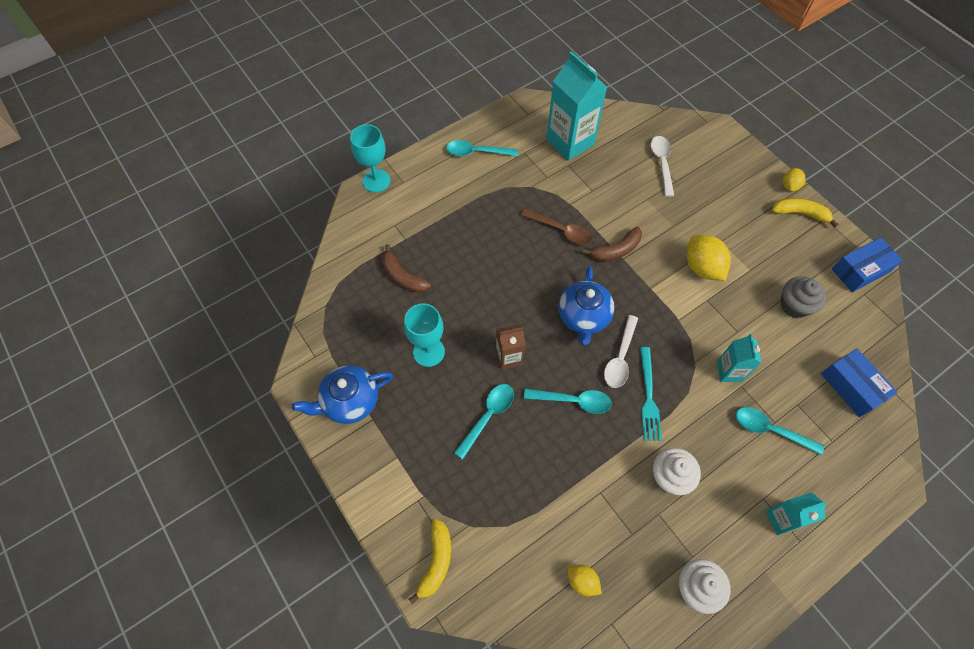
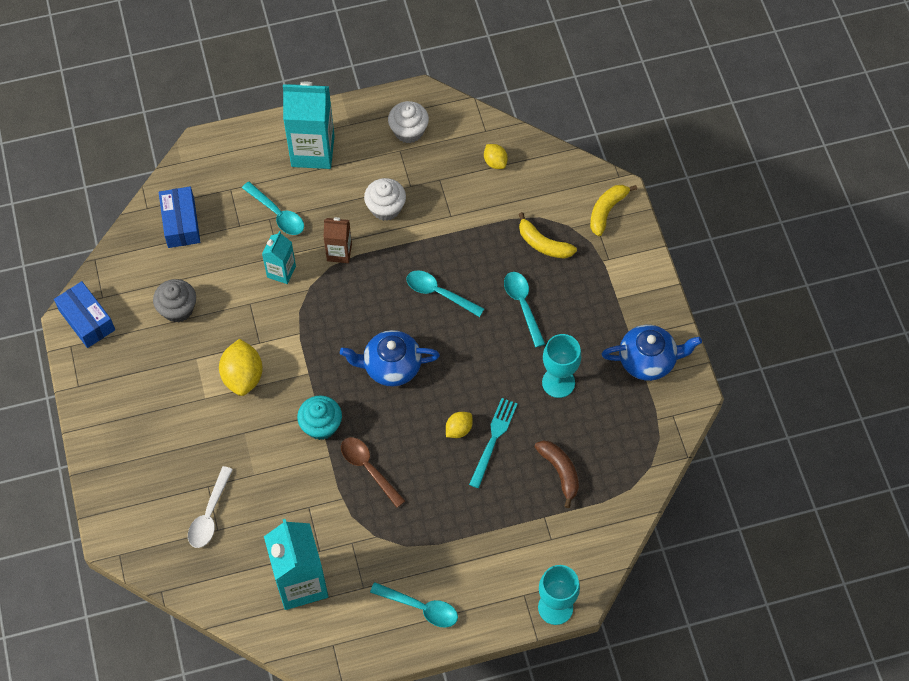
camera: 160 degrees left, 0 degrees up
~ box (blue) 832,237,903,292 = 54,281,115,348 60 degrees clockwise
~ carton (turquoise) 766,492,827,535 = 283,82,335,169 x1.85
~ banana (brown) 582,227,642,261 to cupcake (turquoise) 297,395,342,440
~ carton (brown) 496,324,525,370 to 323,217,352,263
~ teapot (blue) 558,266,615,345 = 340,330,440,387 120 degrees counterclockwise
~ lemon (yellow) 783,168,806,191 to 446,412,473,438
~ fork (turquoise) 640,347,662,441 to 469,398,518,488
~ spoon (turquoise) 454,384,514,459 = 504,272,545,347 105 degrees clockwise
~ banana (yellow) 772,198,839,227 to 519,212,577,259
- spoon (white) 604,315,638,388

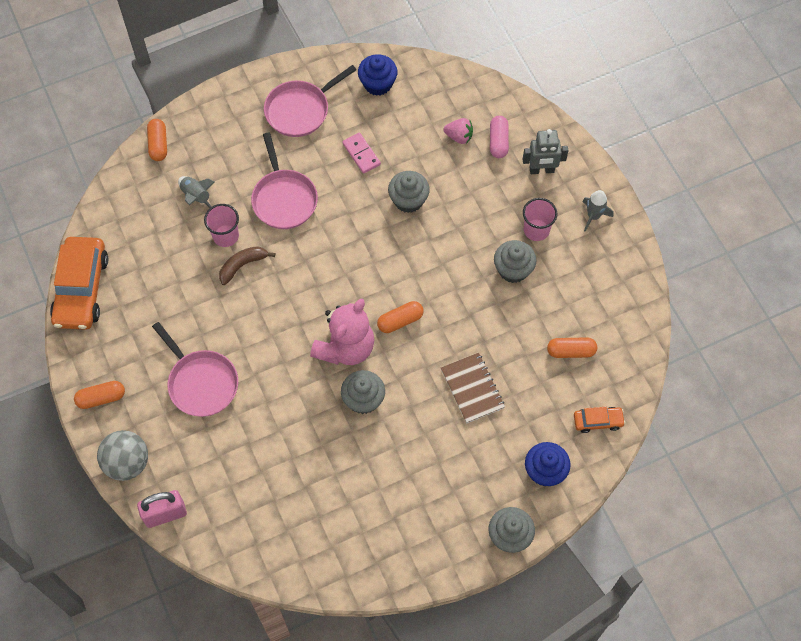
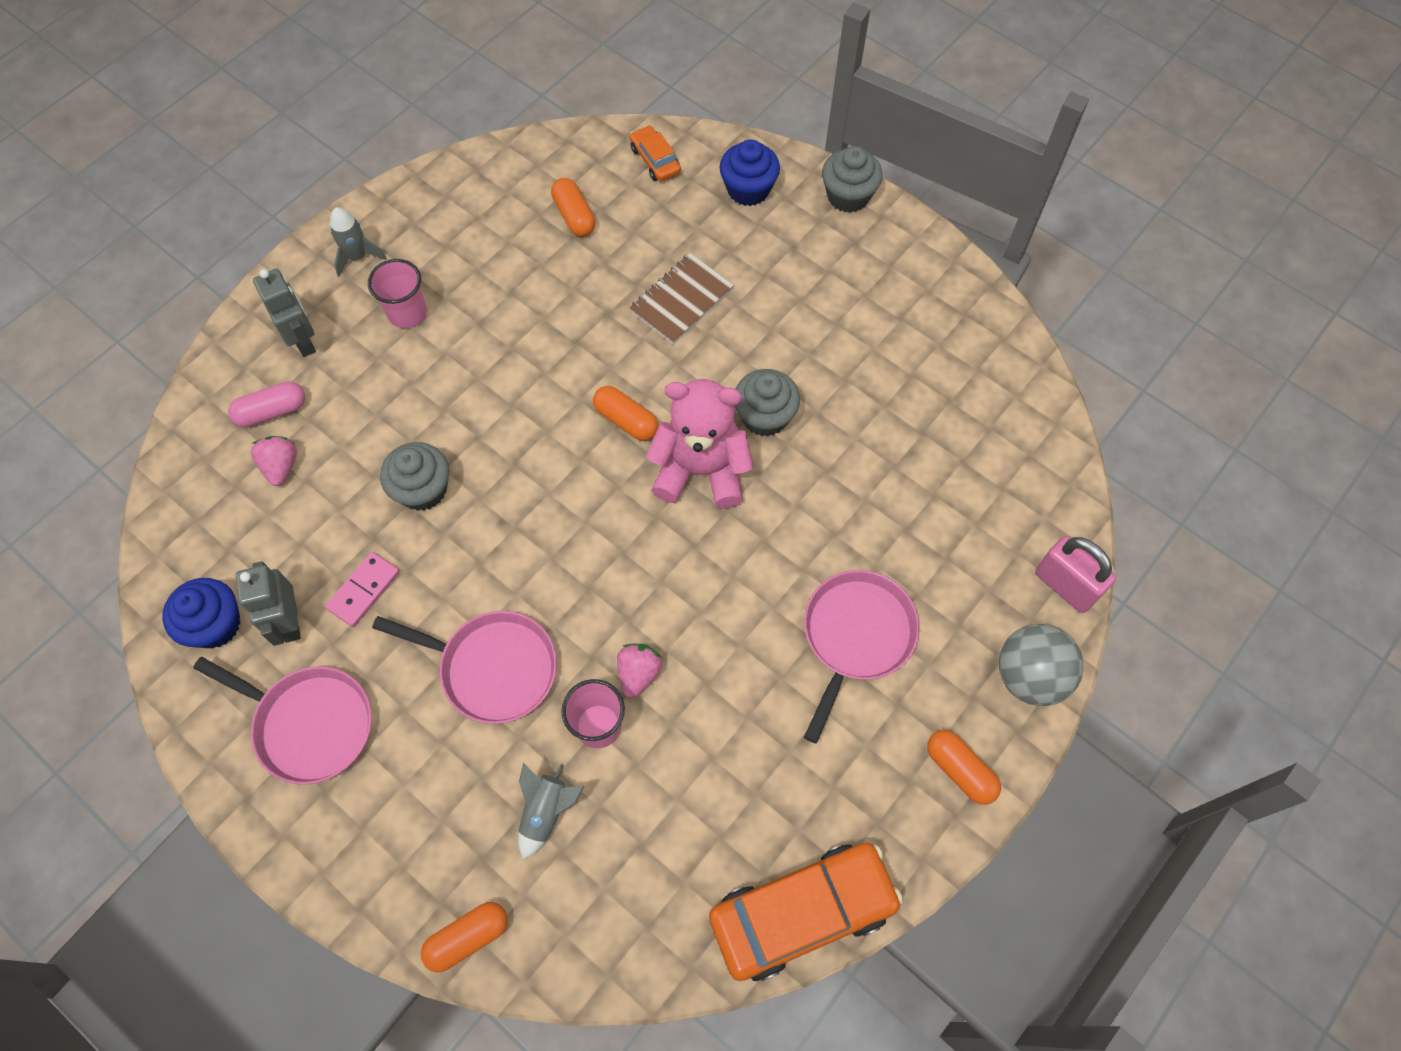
camera: 115 degrees left, 0 degrees up
+ robot (grey) 236,561,301,646
~ pan (pink) 251,133,318,229 = 372,611,557,724 60 degrees clockwise
~ banana (brown) 219,246,275,285 to strawberry (pink) 617,644,662,698
- cupcake (grey) 494,240,536,283

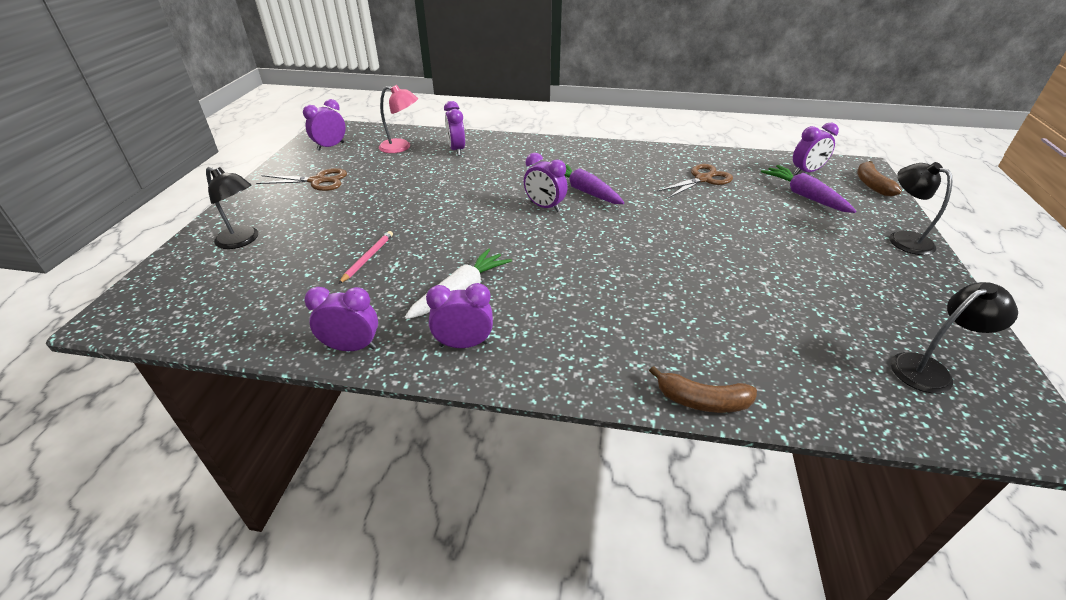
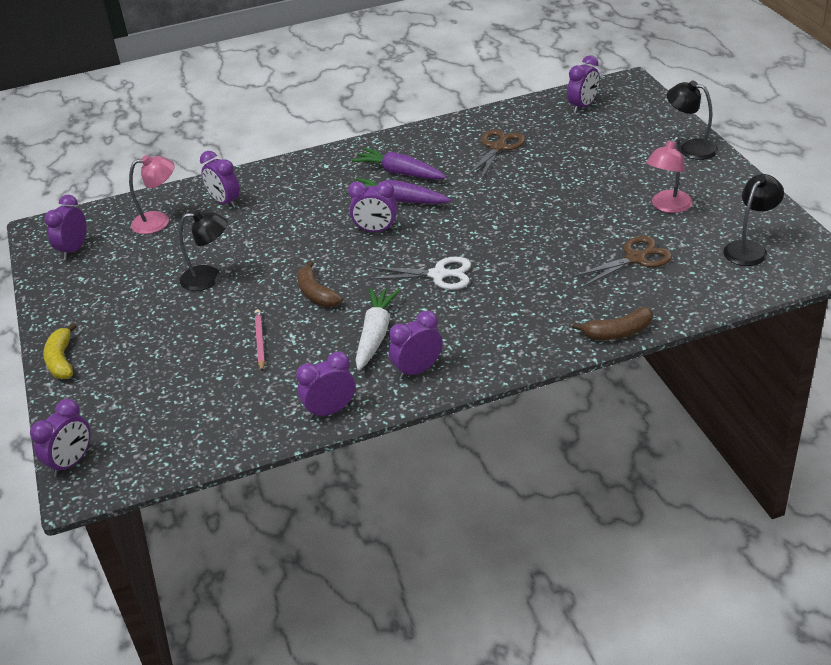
camera: 25 degrees left, 0 degrees up
+ clock (purple) 30,399,91,477
+ banana (yellow) 43,323,76,379
~ lamp (black) 206,166,258,249 to 179,210,228,291
~ banana (brown) 857,161,902,196 to 297,261,343,307
~ carrot (purple) 761,165,856,213 to 351,148,446,180
+ scissors (white) 368,257,471,290
~ scissors (brown) 256,168,347,191 to 572,236,672,287
+ lamp (pink) 646,137,693,213

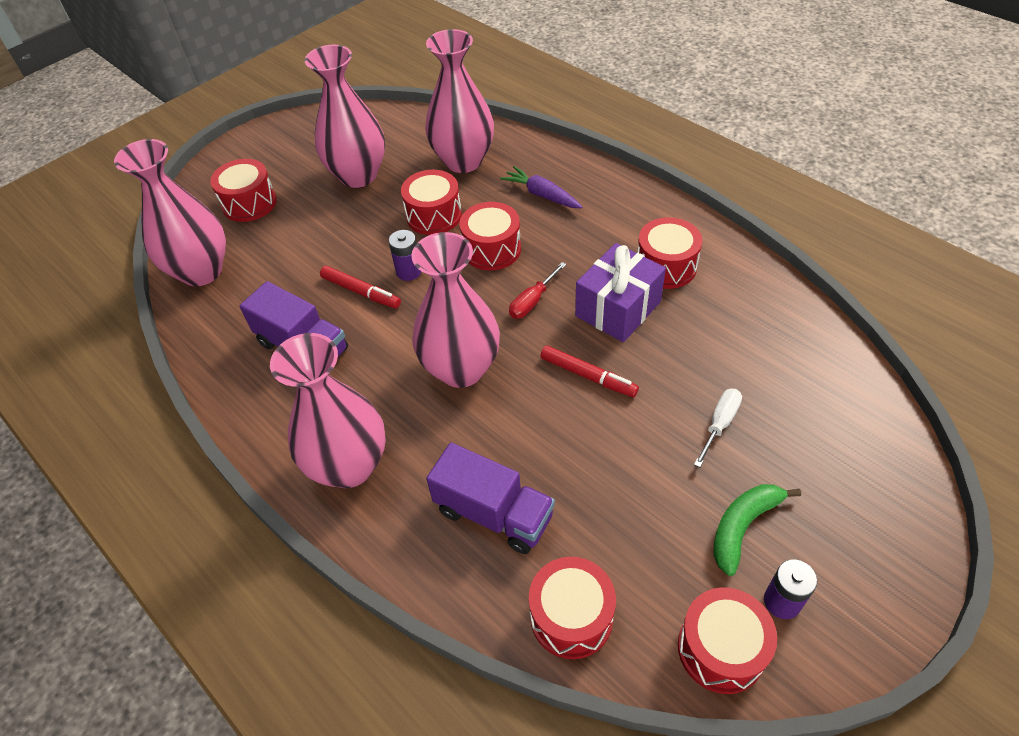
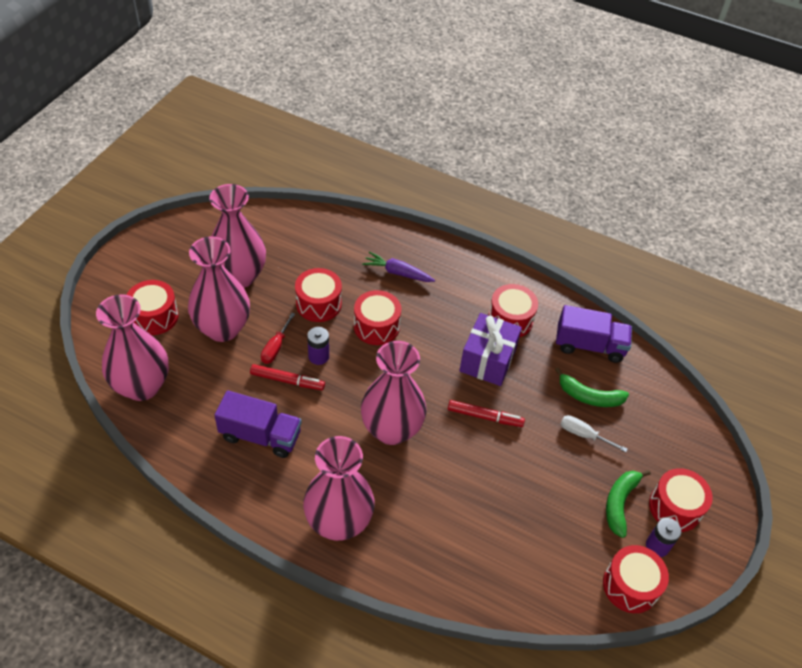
camera: 25 degrees left, 0 degrees up
~ vase (pink) 425,29,494,173 to 188,236,250,342
~ screwdriver (red) 509,262,566,319 to 261,313,295,364
+ banana (green) 555,367,629,407
~ truck (purple) 426,443,555,554 to 556,305,632,363
~ screwdriver (white) 694,389,742,467 = 561,415,627,452 75 degrees counterclockwise
~ drum (red) 529,557,616,659 to 649,468,713,532

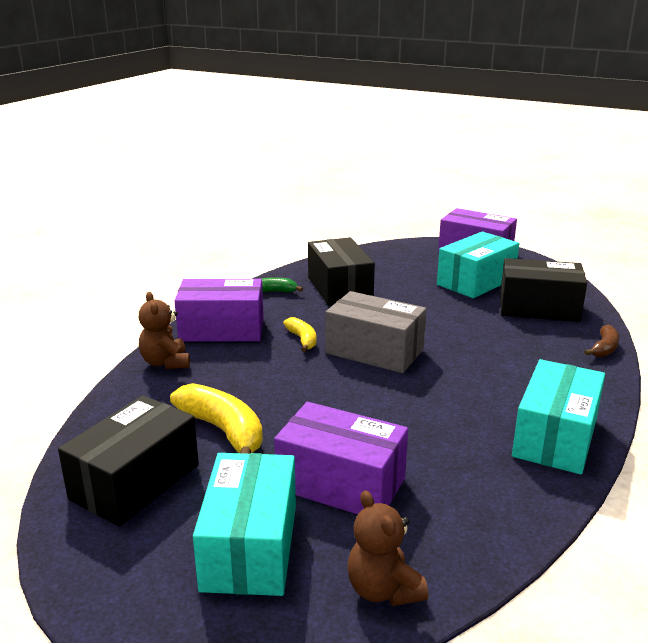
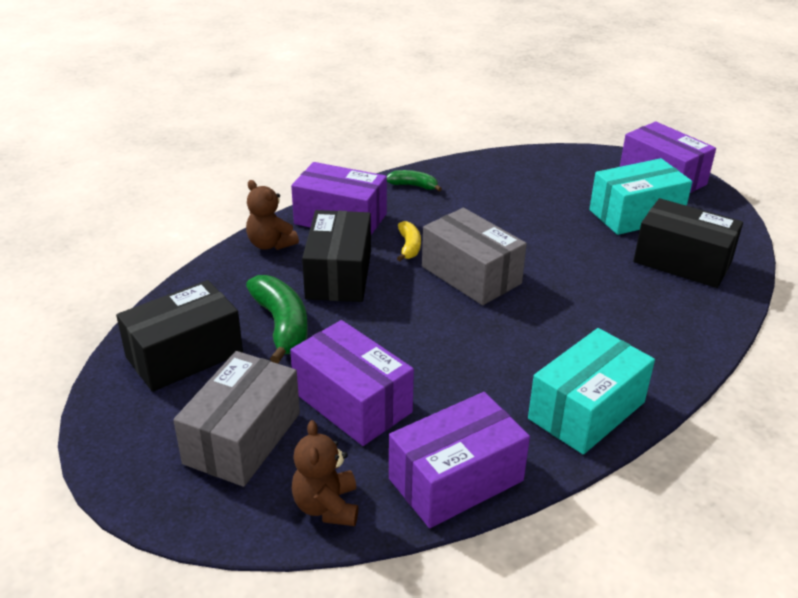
camera: 20 degrees right, 10 degrees up
~ box (turquoise) 193,453,296,596 to box (grey) 173,351,300,487
~ teddy bear (brown) 139,292,190,369 = 246,180,299,250 45 degrees counterclockwise
~ banana (yellow) 170,383,263,454 to banana (green) 246,275,308,364
~ box (black) 308,237,375,306 to 302,210,371,302
+ box (purple) 389,392,530,528
- banana (brown) 584,325,619,357

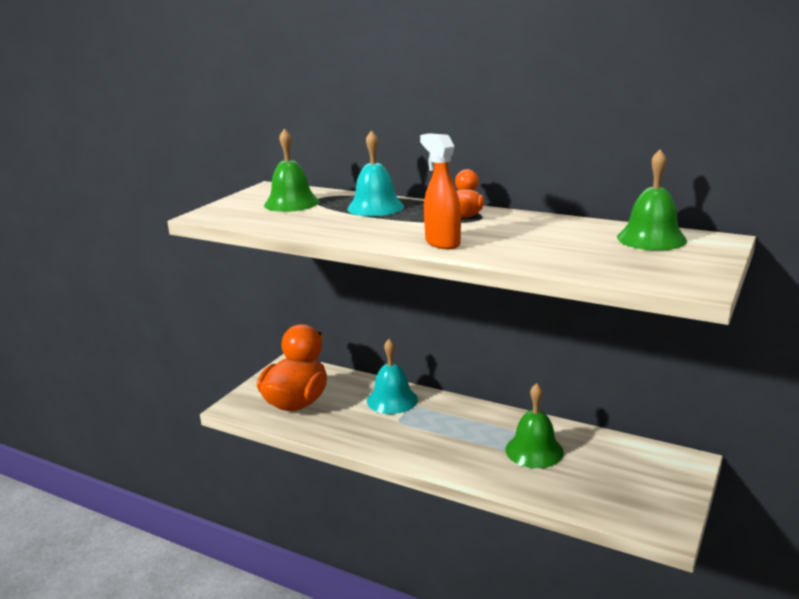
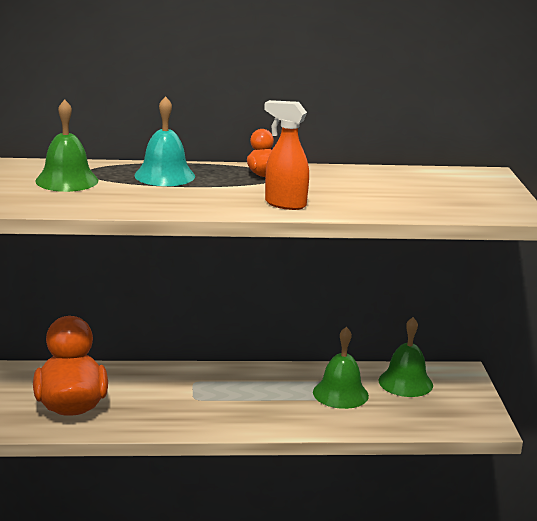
camera: 35 degrees left, 0 degrees up
~ bell (green) 617,149,687,251 to 379,317,433,397
- bell (turquoise) 367,339,418,414

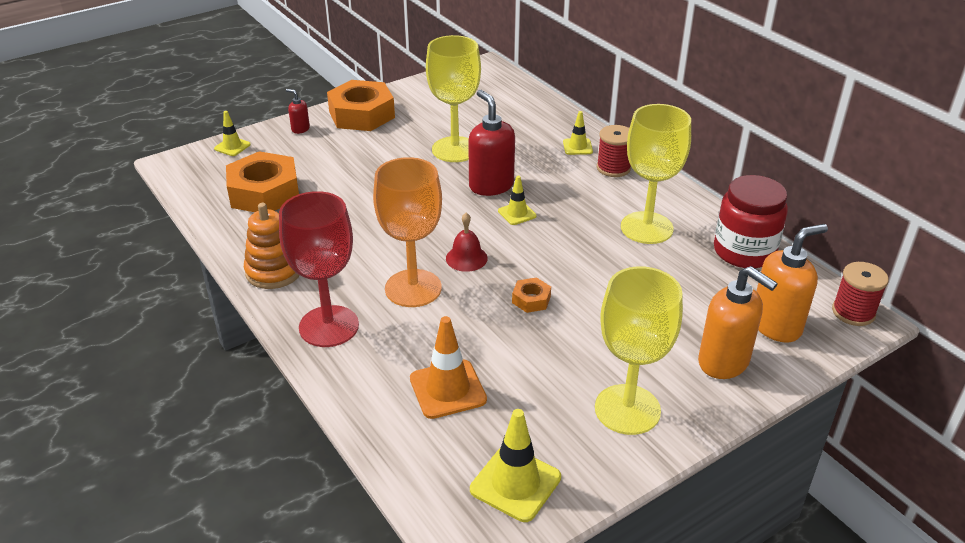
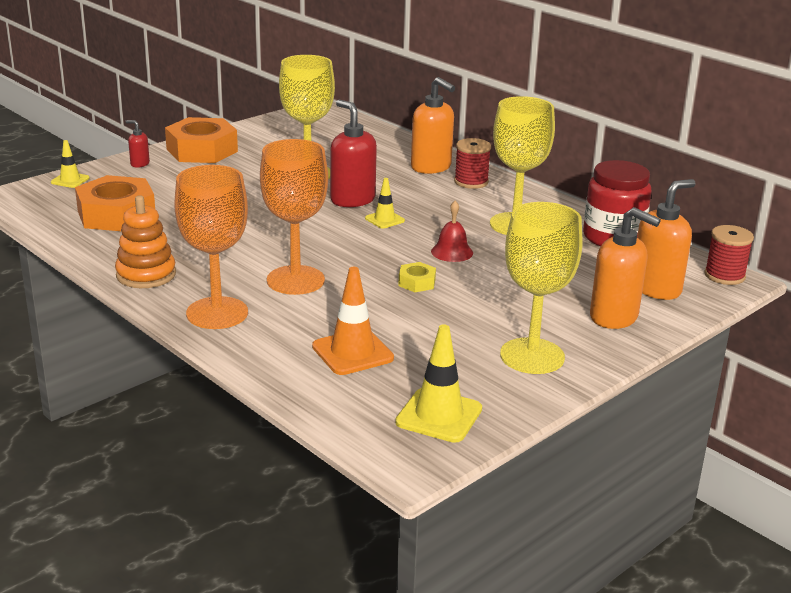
camera: 10 degrees left, 10 degrees down
~ goblet (red) 279,191,359,347 to goblet (orange) 174,165,248,329
~ nut (orange) 512,277,551,313 to nut (yellow) 398,262,436,292
~ traffic cone (yellow) 563,111,593,155 to soap dispenser (orange) 411,77,455,174
~ bell (red) 446,213,488,272 to 431,201,473,262

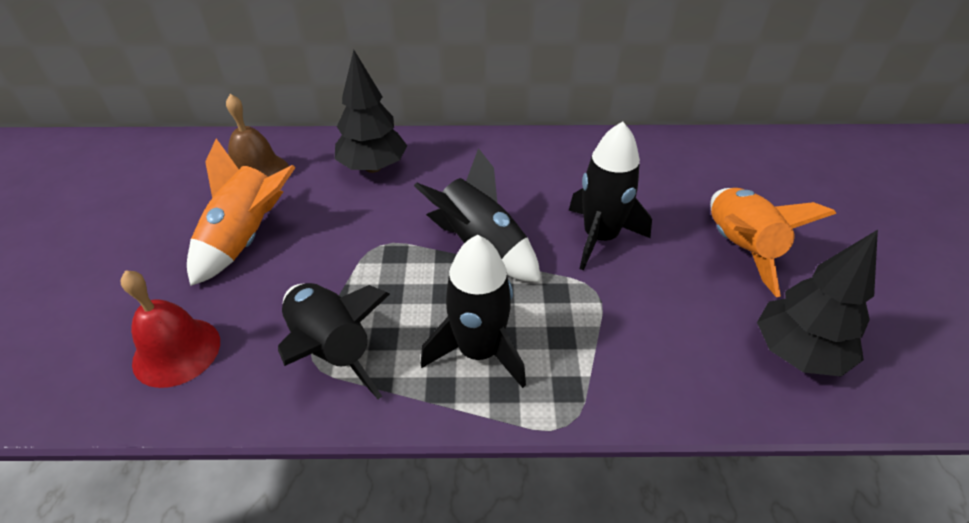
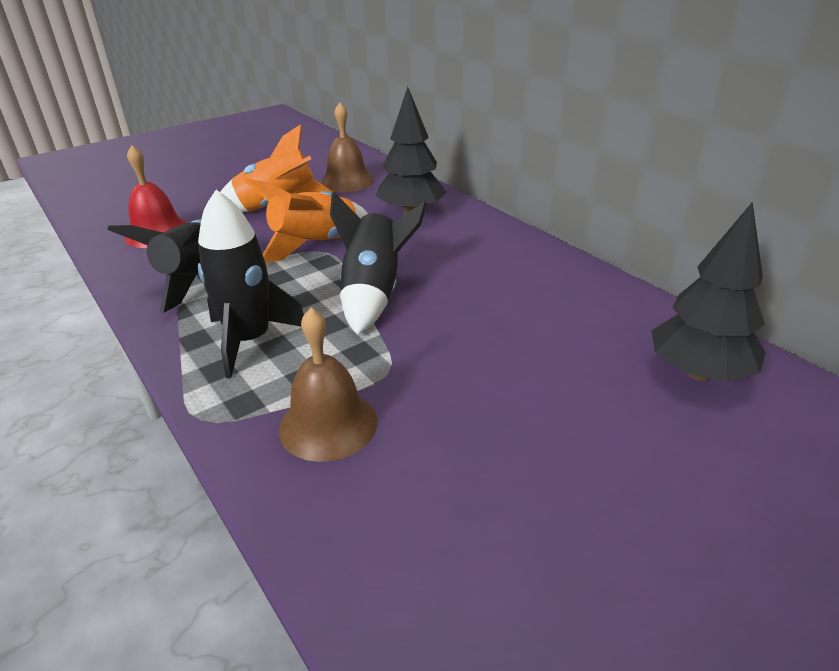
camera: 55 degrees right, 10 degrees down
~ rocket (orange) 710,188,836,297 to 244,178,368,263
+ bell (brown) 279,307,377,462
~ tree (black) 757,230,878,377 to 651,202,766,382
- rocket (black) 569,121,652,270

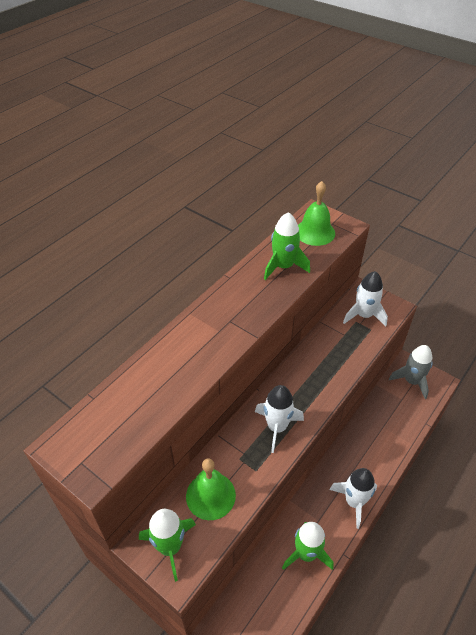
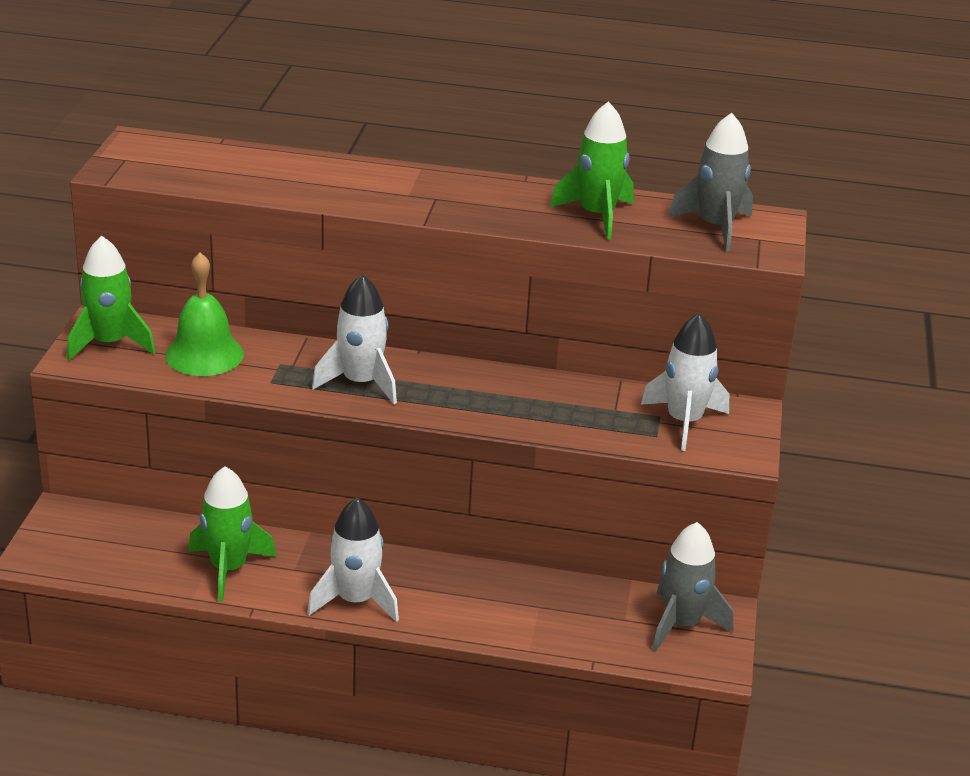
camera: 60 degrees right, 15 degrees down
~ bell (green) 298,181,335,246 to rocket (grey) 668,113,753,251

